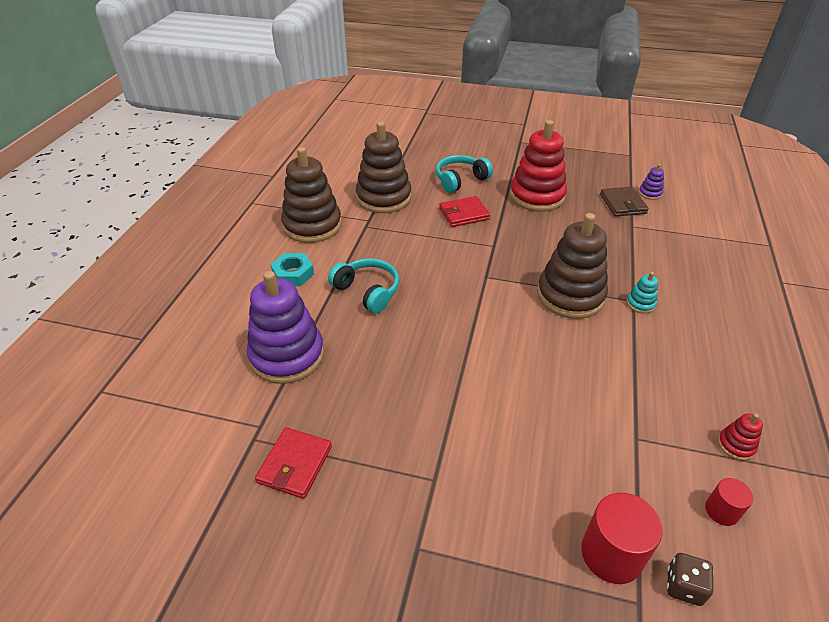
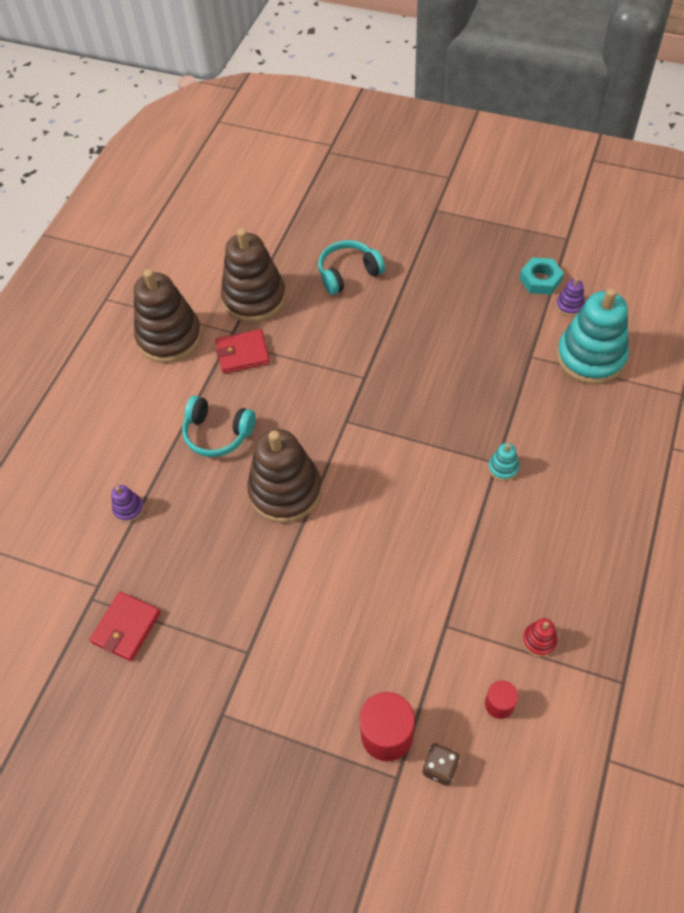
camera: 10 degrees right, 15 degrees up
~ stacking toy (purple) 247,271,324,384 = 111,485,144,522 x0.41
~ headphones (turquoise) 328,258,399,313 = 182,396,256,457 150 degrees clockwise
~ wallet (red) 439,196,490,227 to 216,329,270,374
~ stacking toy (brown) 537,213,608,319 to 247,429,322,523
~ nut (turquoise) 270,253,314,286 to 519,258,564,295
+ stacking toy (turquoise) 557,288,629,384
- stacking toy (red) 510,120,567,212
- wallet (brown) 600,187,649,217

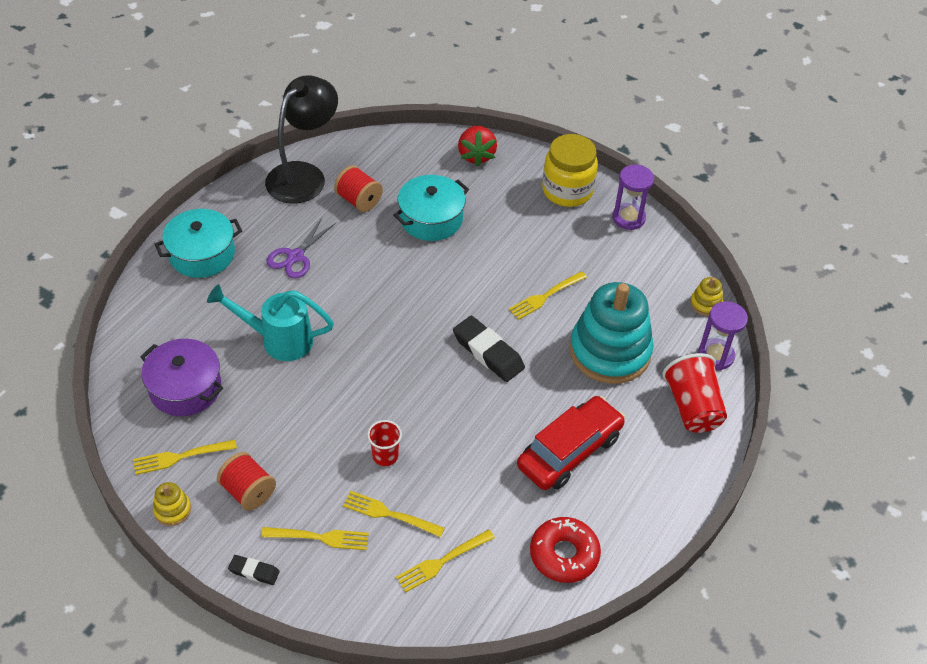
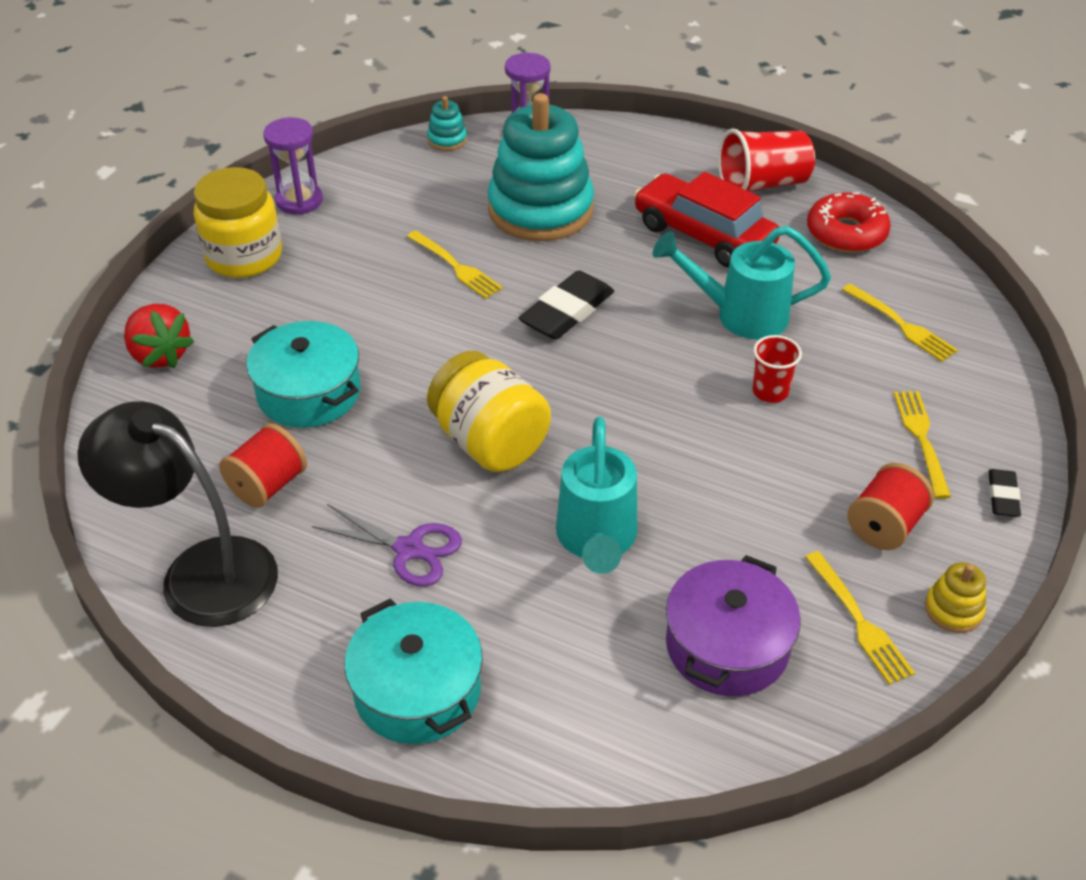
camera: 95 degrees left, 5 degrees down
~ strawberry (red) 458,126,497,167 = 124,304,195,368 60 degrees clockwise
~ stacking toy (yellow) 690,277,723,316 to stacking toy (turquoise) 427,96,467,151
+ jar (yellow) 427,351,551,472
+ watering can (turquoise) 652,226,831,340
~ cup (red) 663,353,727,433 to 718,128,815,192
- fork (yellow) 343,491,445,537

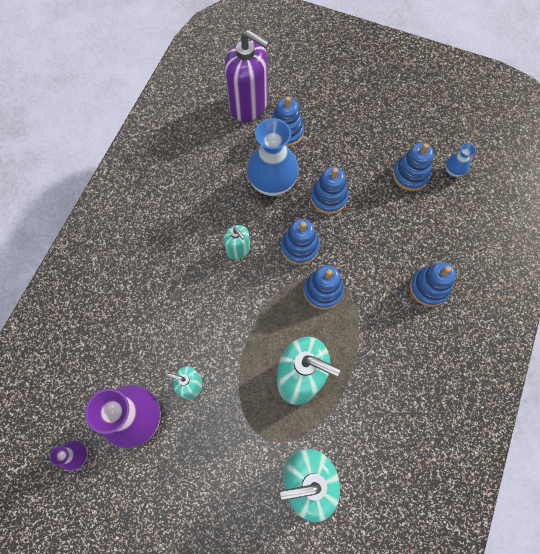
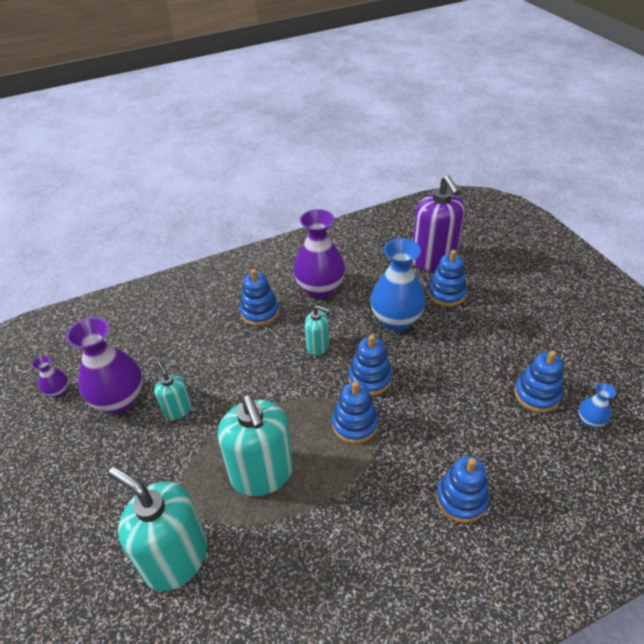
camera: 45 degrees right, 25 degrees down
~ stacking toy (blue) 311,167,348,214 to 240,269,279,326
+ vase (purple) 293,209,345,299
~ soap dispenser (turquoise) 224,225,250,260 = 305,305,330,355 75 degrees counterclockwise

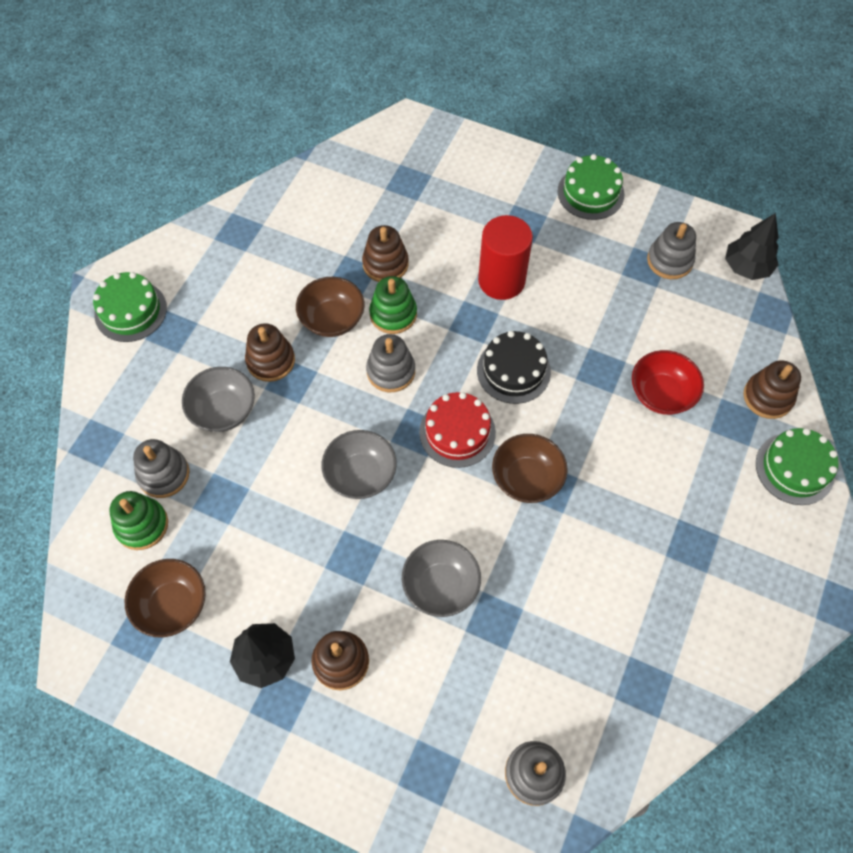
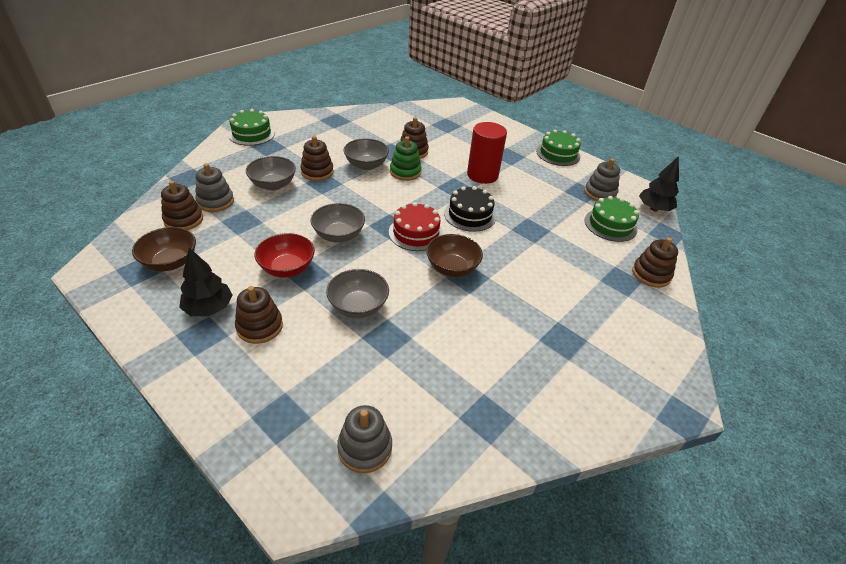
camera: 15 degrees right, 20 degrees down
~ stacking toy (green) 109,491,168,550 to stacking toy (brown) 161,181,203,230
~ bowl (red) 632,350,704,415 to 255,233,315,277
~ bowl (brown) 296,277,365,337 to bowl (grey) 344,138,389,170
~ cake (green) 756,428,839,505 to 585,196,639,242
- stacking toy (grey) 366,334,415,392

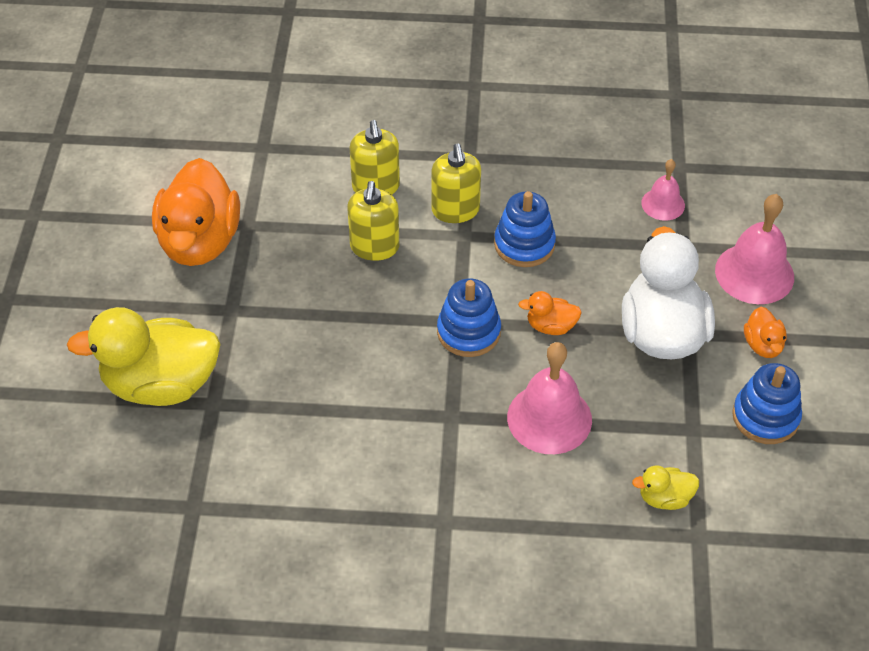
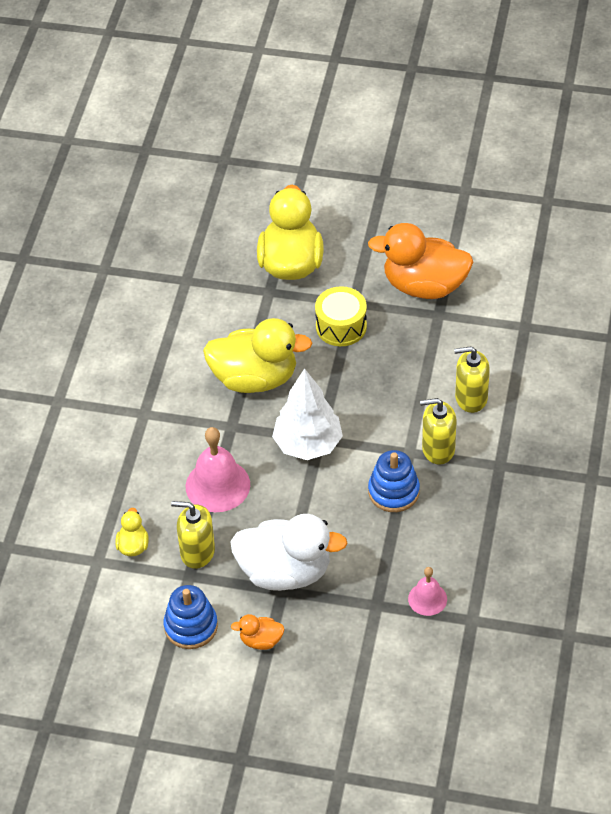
camera: 100 degrees right, 0 degrees up
~ soap dispenser (yellow) 347,181,400,261 to 171,501,215,569
+ duck (yellow) 203,318,313,393
~ stacking toy (blue) 437,278,501,357 to tree (white) 272,368,343,460
+ drum (yellow) 315,286,367,346
- duck (orange) 518,291,582,335
- bell (pink) 715,194,794,304

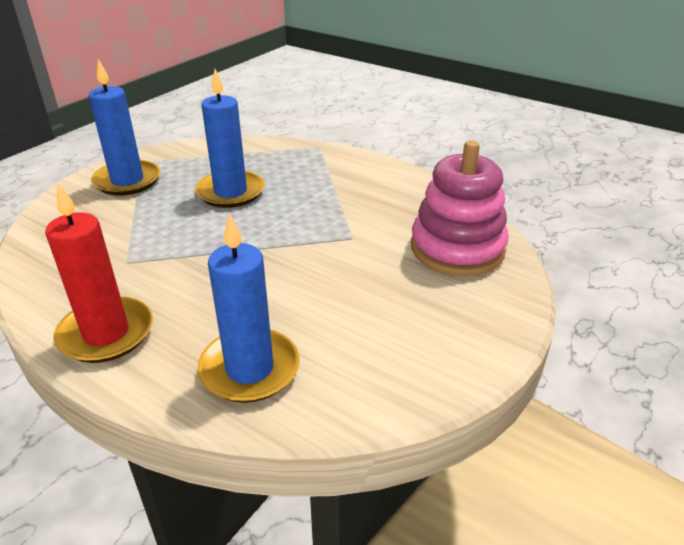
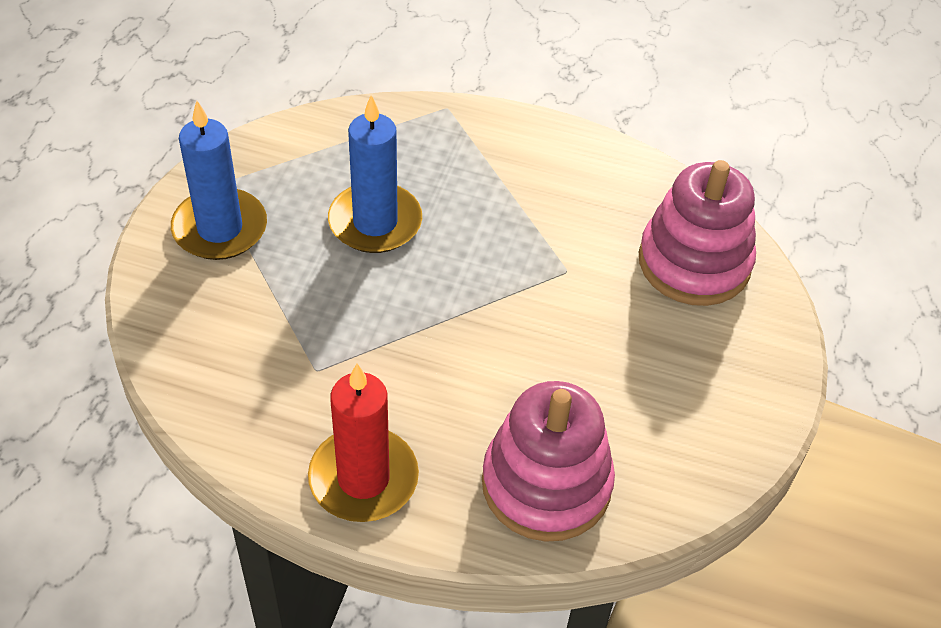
camera: 20 degrees left, 15 degrees up
~ candle (blue) 197,213,300,403 to stacking toy (pink) 482,381,615,542

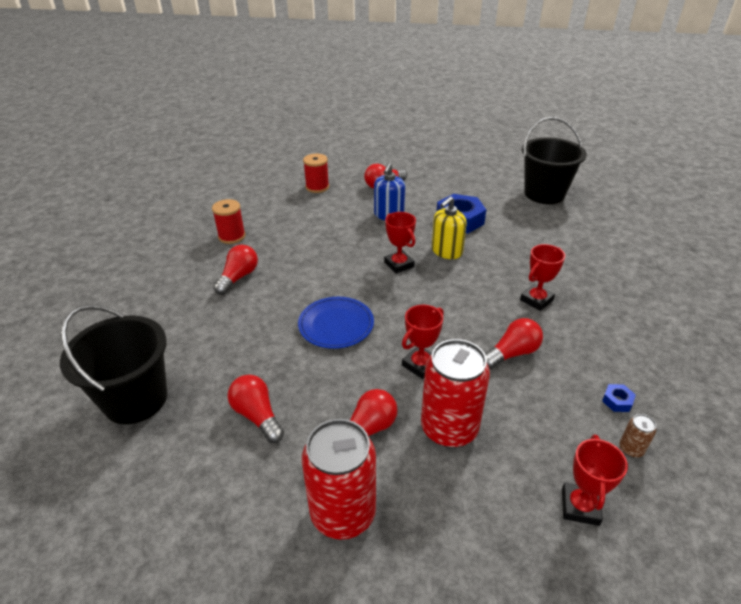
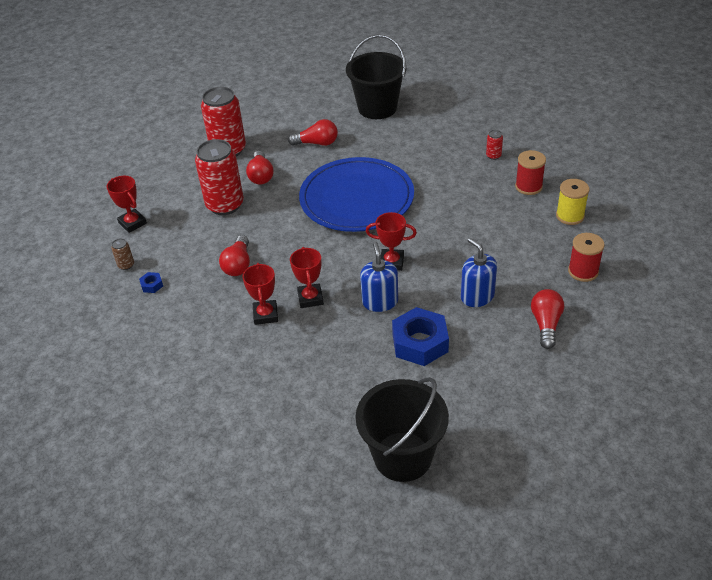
camera: 130 degrees right, 5 degrees up
~ trophy (red) 402,305,444,379 to 290,247,324,308
~ plate (blue) 298,297,374,349 = 299,157,414,232 x1.84
~ soap dispenser (yellow) 432,196,467,259 to soap dispenser (blue) 360,242,398,312
+ can (red) 486,130,503,160
+ spool (yellow) 556,179,589,225
- light bulb (red) 214,245,258,295

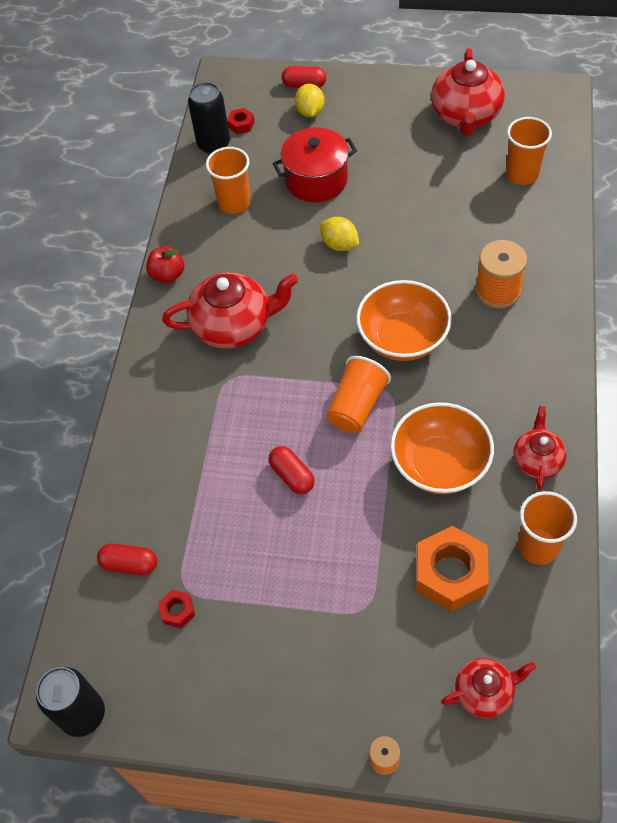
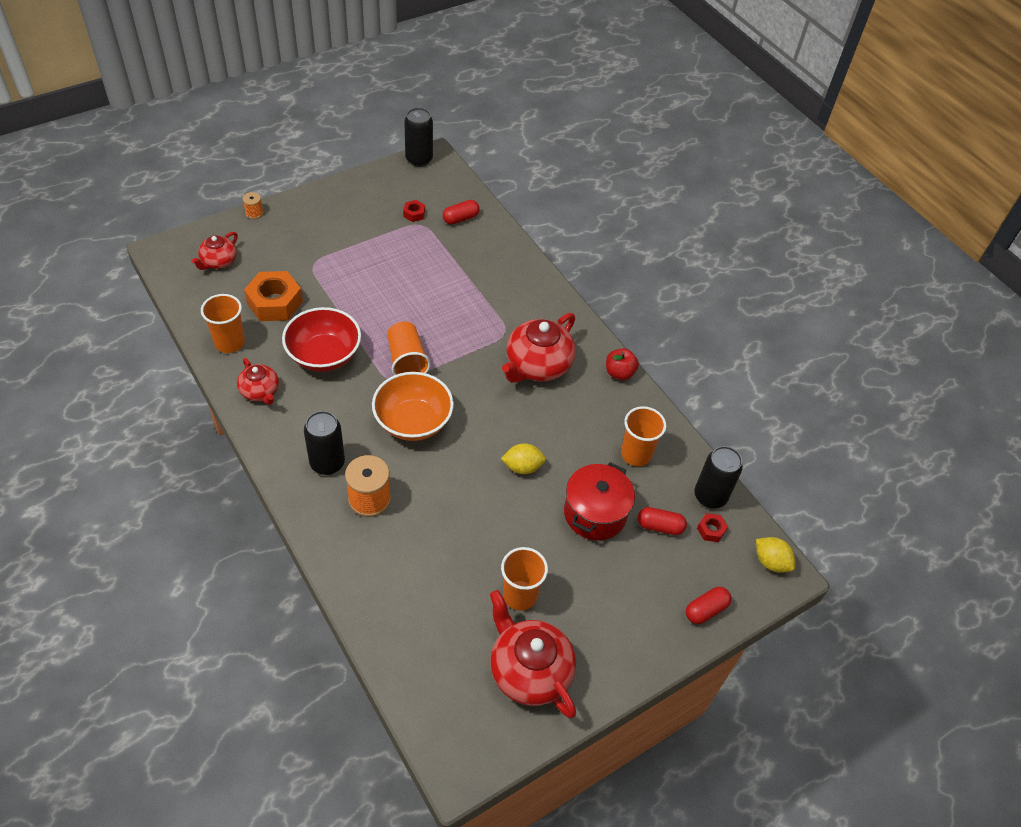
camera: 130 degrees right, 5 degrees down
~ bowl (orange) 390,402,494,494 to bowl (red) 282,307,361,372
+ can (black) 304,411,345,475
~ cup (orange) 506,117,552,185 to 501,547,548,611
~ capsule (red) 269,446,315,494 to 638,507,687,535
~ lemon (yellow) 295,84,325,117 to 756,537,796,573

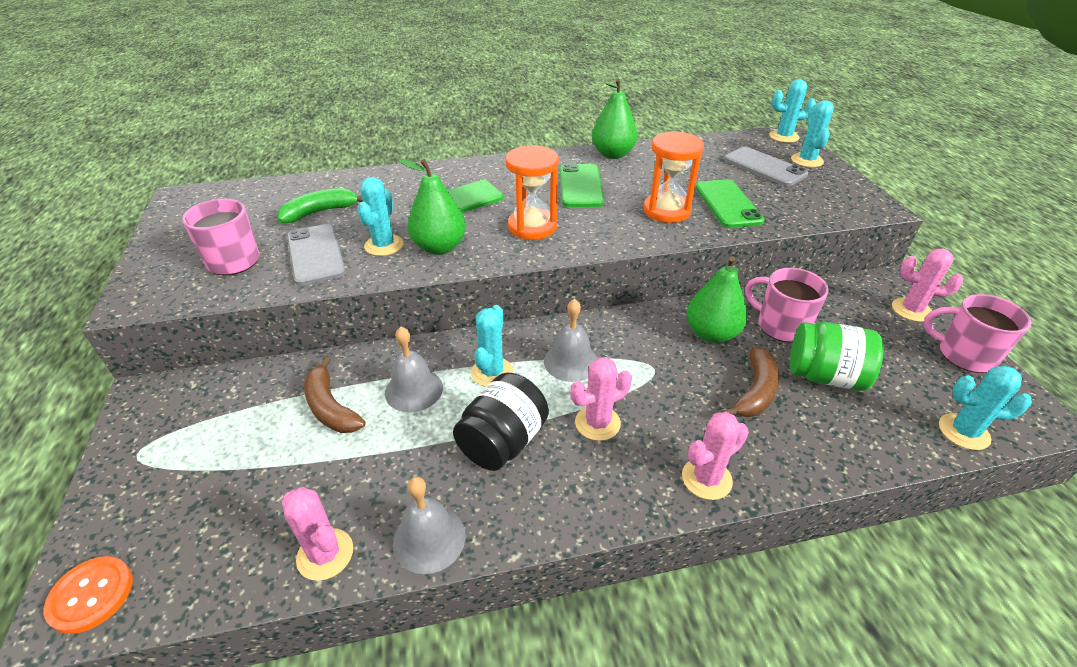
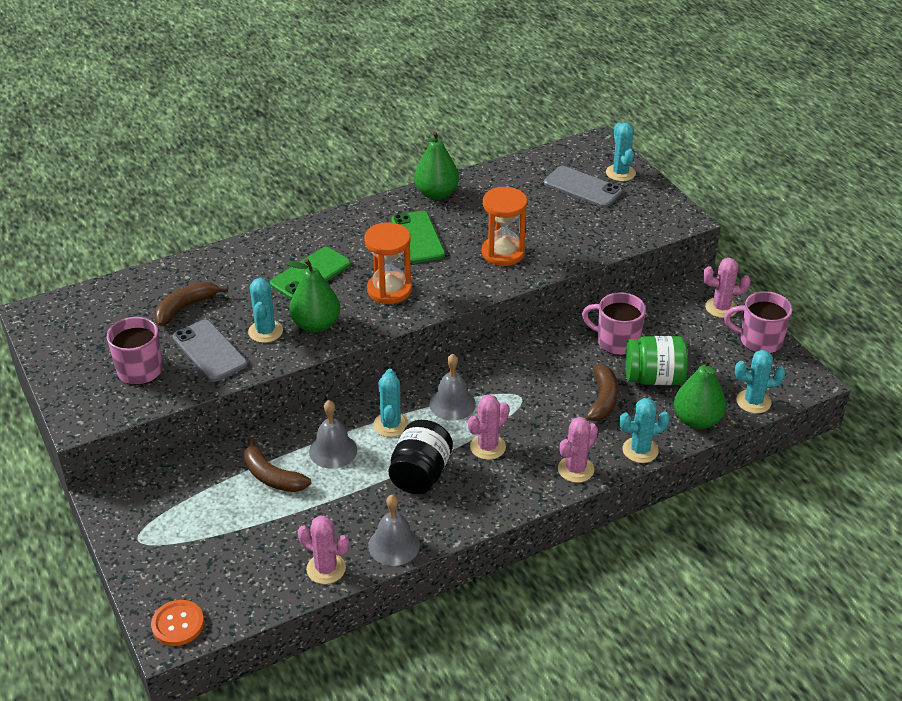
camera: 15 degrees left, 0 degrees up
~ banana (green) 277,188,363,223 to banana (brown) 154,282,228,326
~ cactus (turquoise) 769,79,816,143 to 619,398,670,463
~ pear (green) 687,256,747,343 to 674,359,726,429
- phone (green) 695,179,765,228

